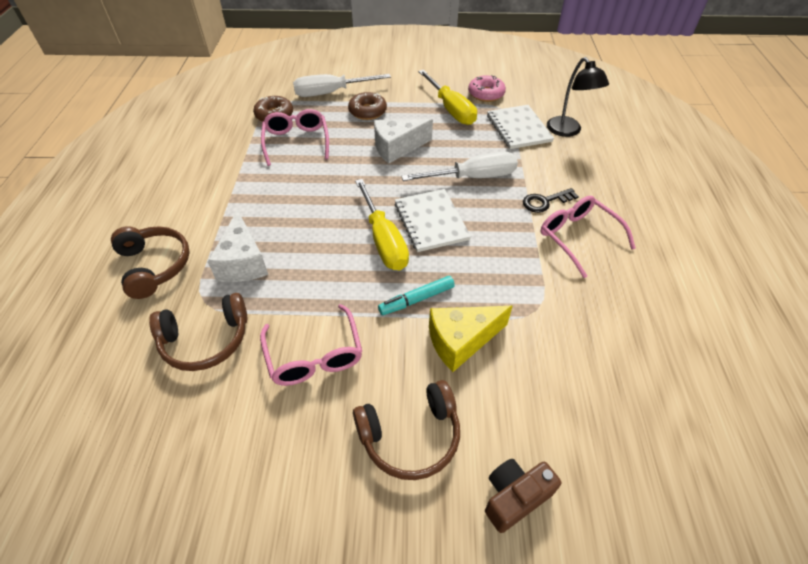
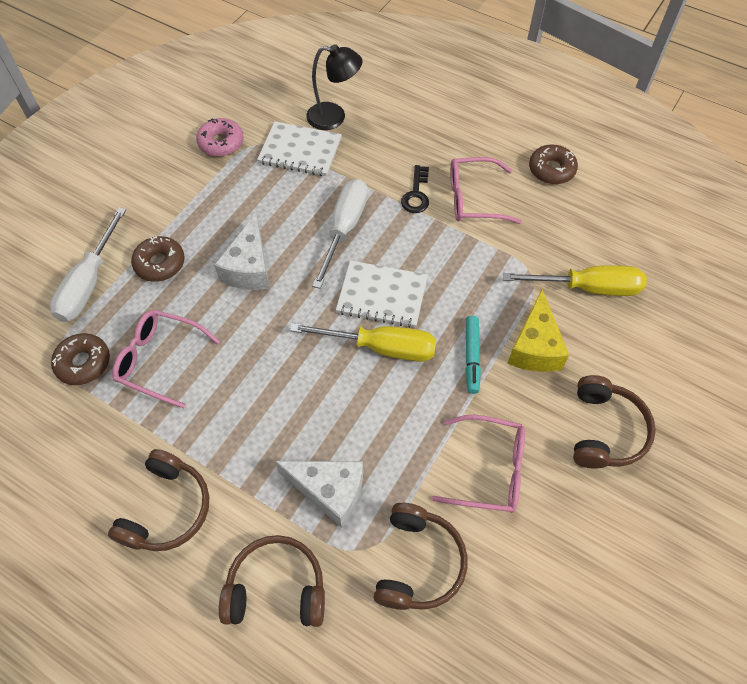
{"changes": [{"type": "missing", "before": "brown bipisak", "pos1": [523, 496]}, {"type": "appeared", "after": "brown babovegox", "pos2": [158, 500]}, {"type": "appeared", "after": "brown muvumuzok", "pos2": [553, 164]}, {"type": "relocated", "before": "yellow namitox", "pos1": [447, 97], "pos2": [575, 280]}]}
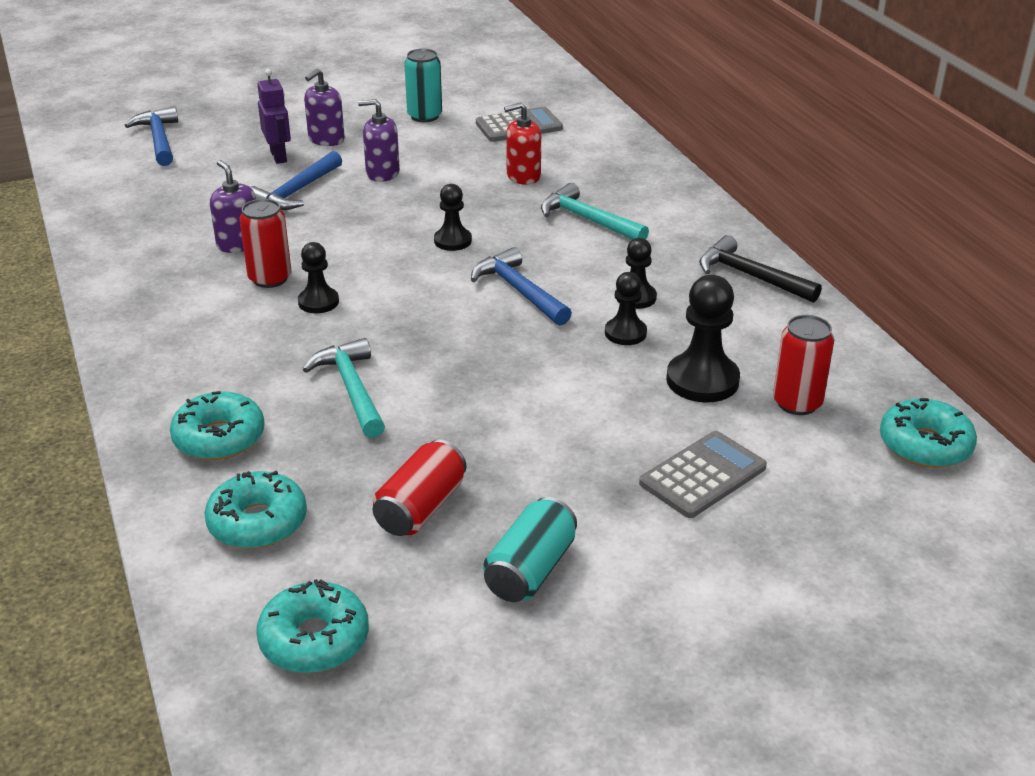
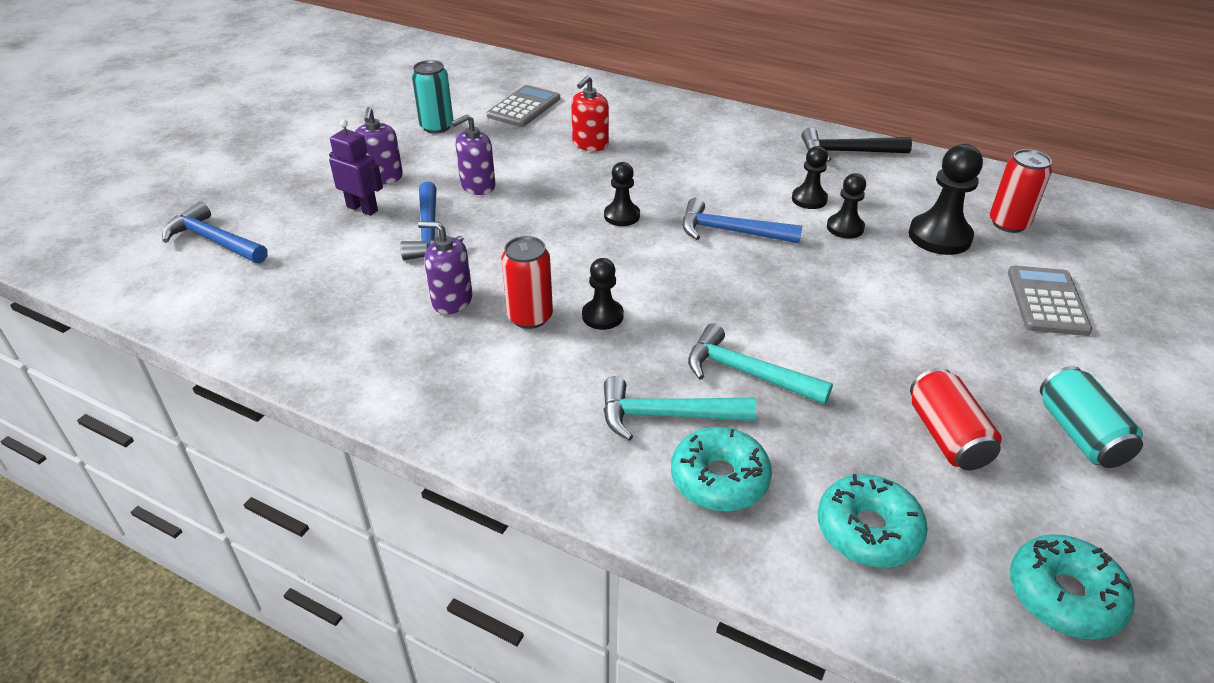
{"changes": [{"type": "missing", "before": "turquoise muvumuzok", "pos1": [928, 433]}, {"type": "relocated", "before": "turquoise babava", "pos1": [595, 211], "pos2": [679, 408]}]}
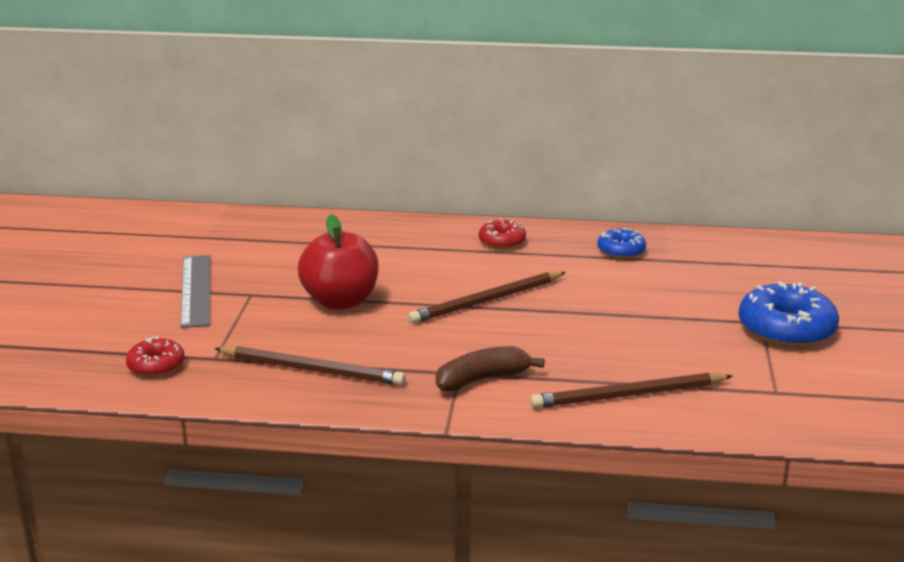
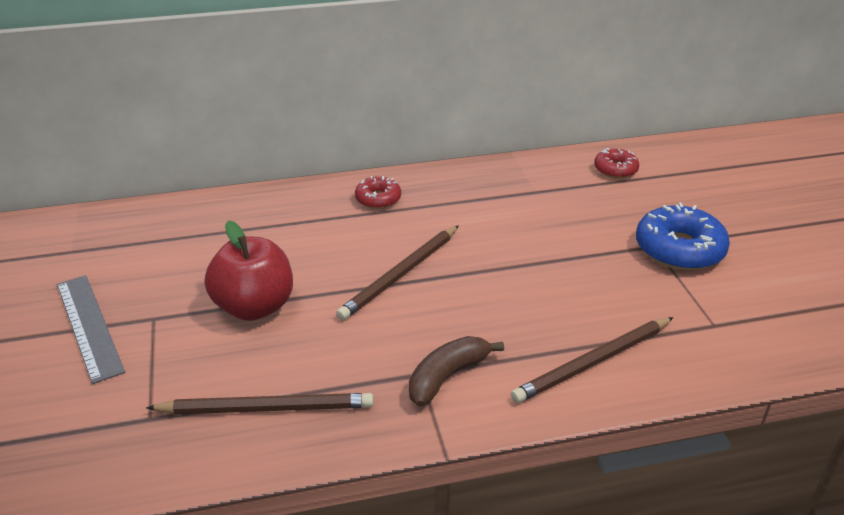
{"changes": [{"type": "missing", "before": "blue muvumuzok", "pos1": [621, 243]}, {"type": "relocated", "before": "red muvumuzok", "pos1": [155, 356], "pos2": [616, 163]}]}
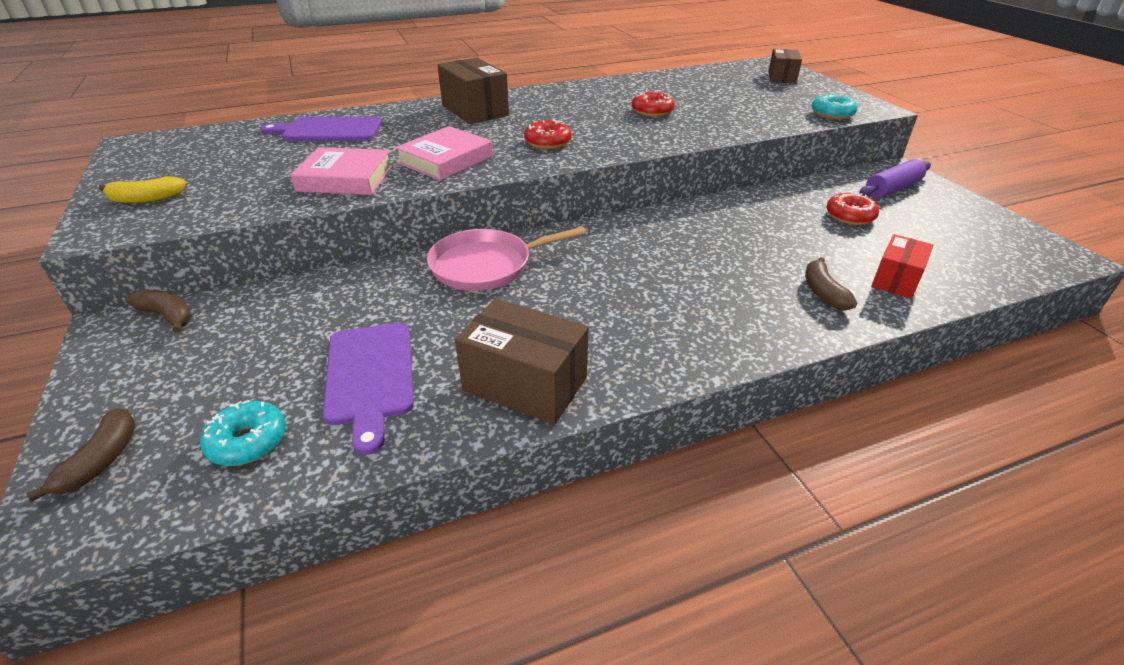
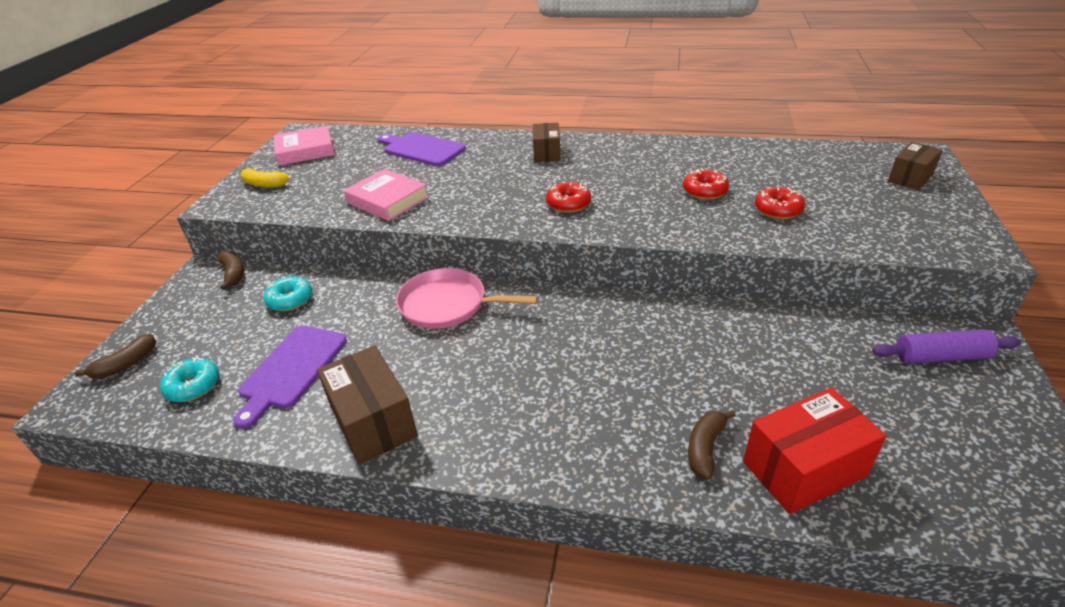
{"changes": [{"type": "relocated", "before": "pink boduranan", "pos1": [444, 153], "pos2": [304, 145]}, {"type": "relocated", "before": "turquoise muvumuzok", "pos1": [834, 106], "pos2": [287, 293]}, {"type": "relocated", "before": "red muvumuzok", "pos1": [852, 208], "pos2": [780, 203]}, {"type": "size", "before": "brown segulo", "pos1": [473, 90], "pos2": [547, 142], "scale": 0.63}, {"type": "size", "before": "red segulo", "pos1": [902, 266], "pos2": [815, 451], "scale": 1.58}]}
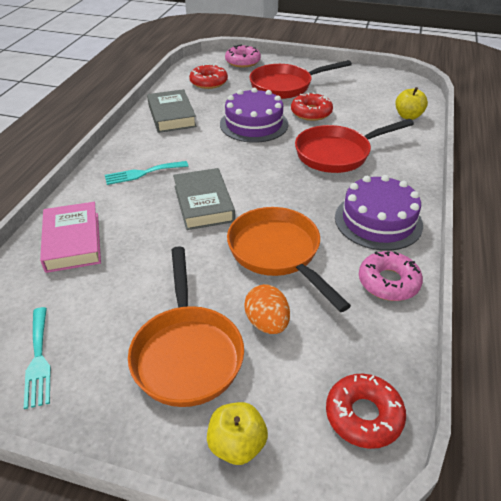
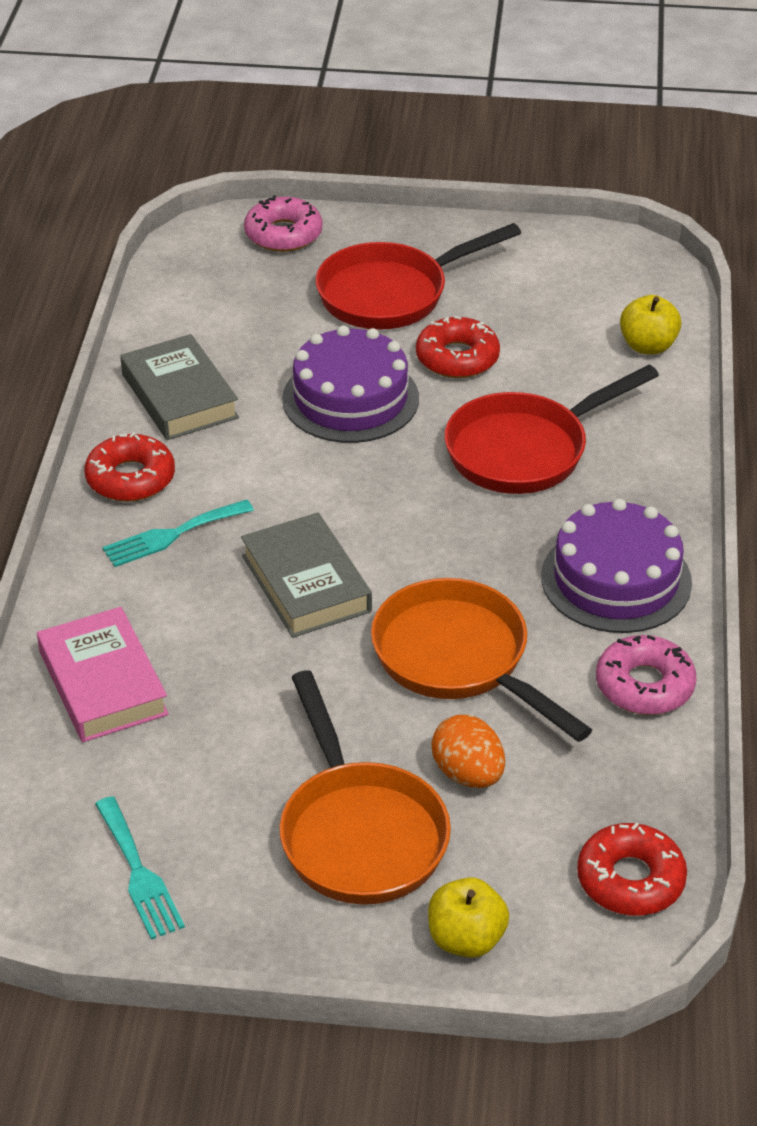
{"changes": [{"type": "relocated", "before": "red muvumuzok", "pos1": [208, 76], "pos2": [130, 467]}]}
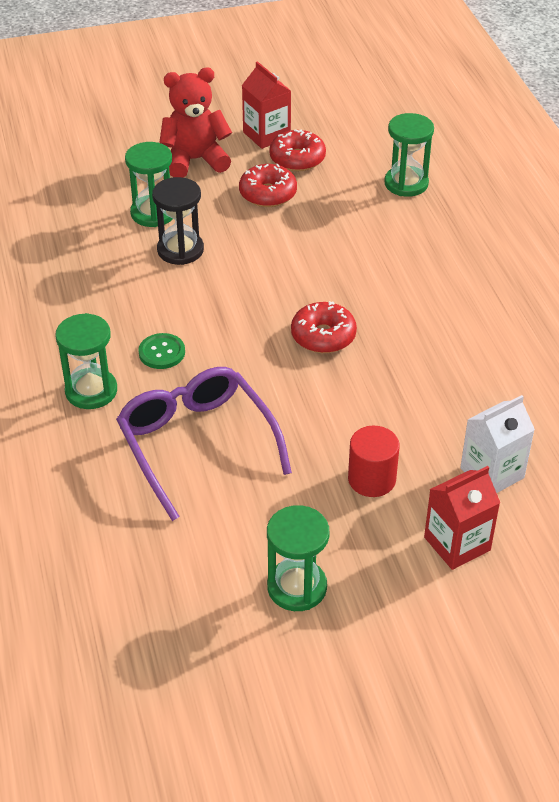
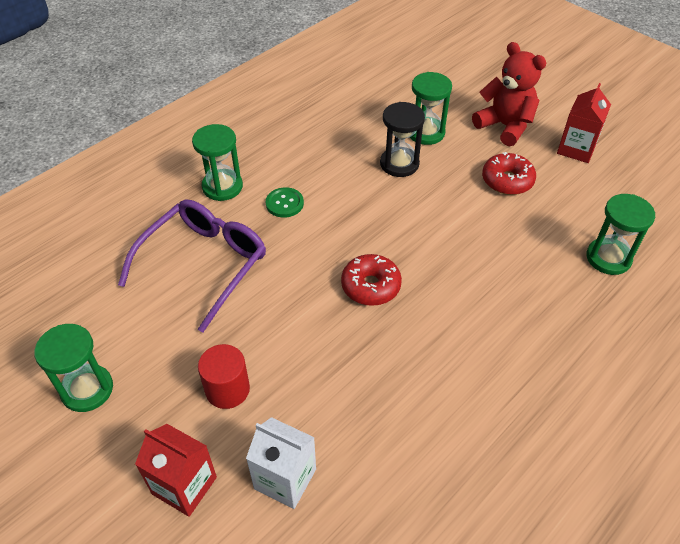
{"changes": [{"type": "missing", "before": "red muvumuzok", "pos1": [297, 150]}]}
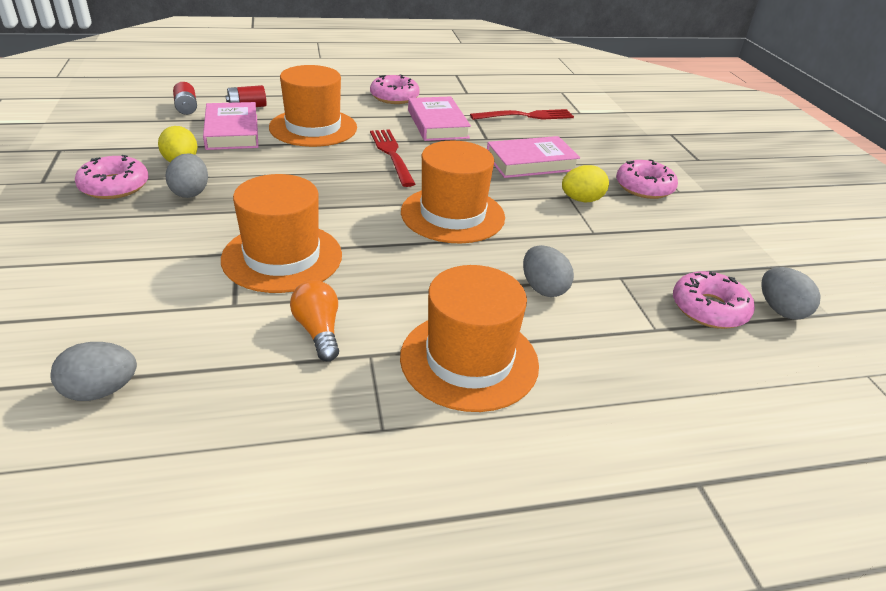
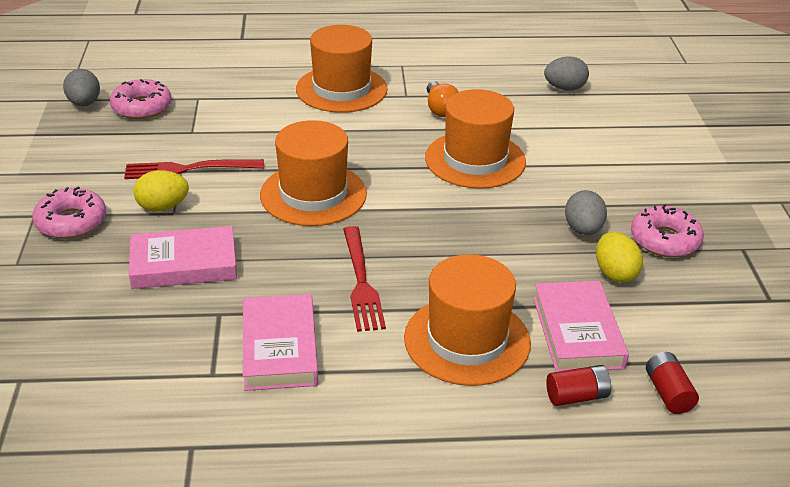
{"changes": [{"type": "missing", "before": "pink muvumuzok", "pos1": [395, 89]}, {"type": "missing", "before": "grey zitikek", "pos1": [548, 271]}, {"type": "relocated", "before": "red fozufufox", "pos1": [522, 114], "pos2": [194, 169]}]}
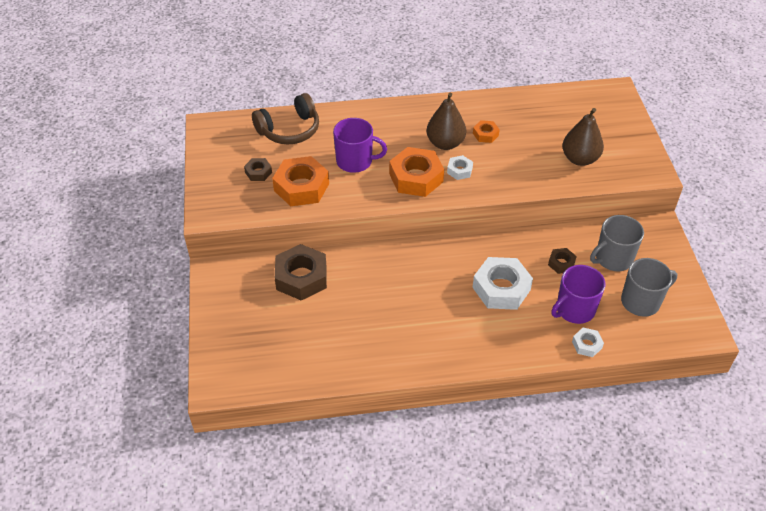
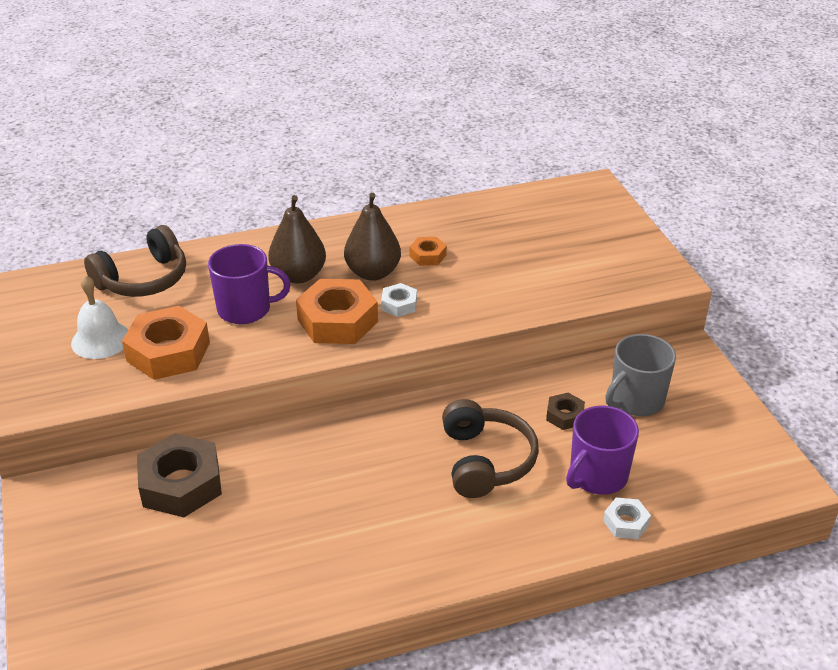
{"changes": [{"type": "missing", "before": "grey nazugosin", "pos1": [649, 287]}, {"type": "relocated", "before": "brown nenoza", "pos1": [583, 137], "pos2": [297, 239]}, {"type": "exchanged", "before": "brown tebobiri", "after": "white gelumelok", "pos1": [258, 169], "pos2": [99, 317]}, {"type": "exchanged", "before": "white tebobiri", "after": "brown babovegox", "pos1": [502, 283], "pos2": [490, 448]}]}
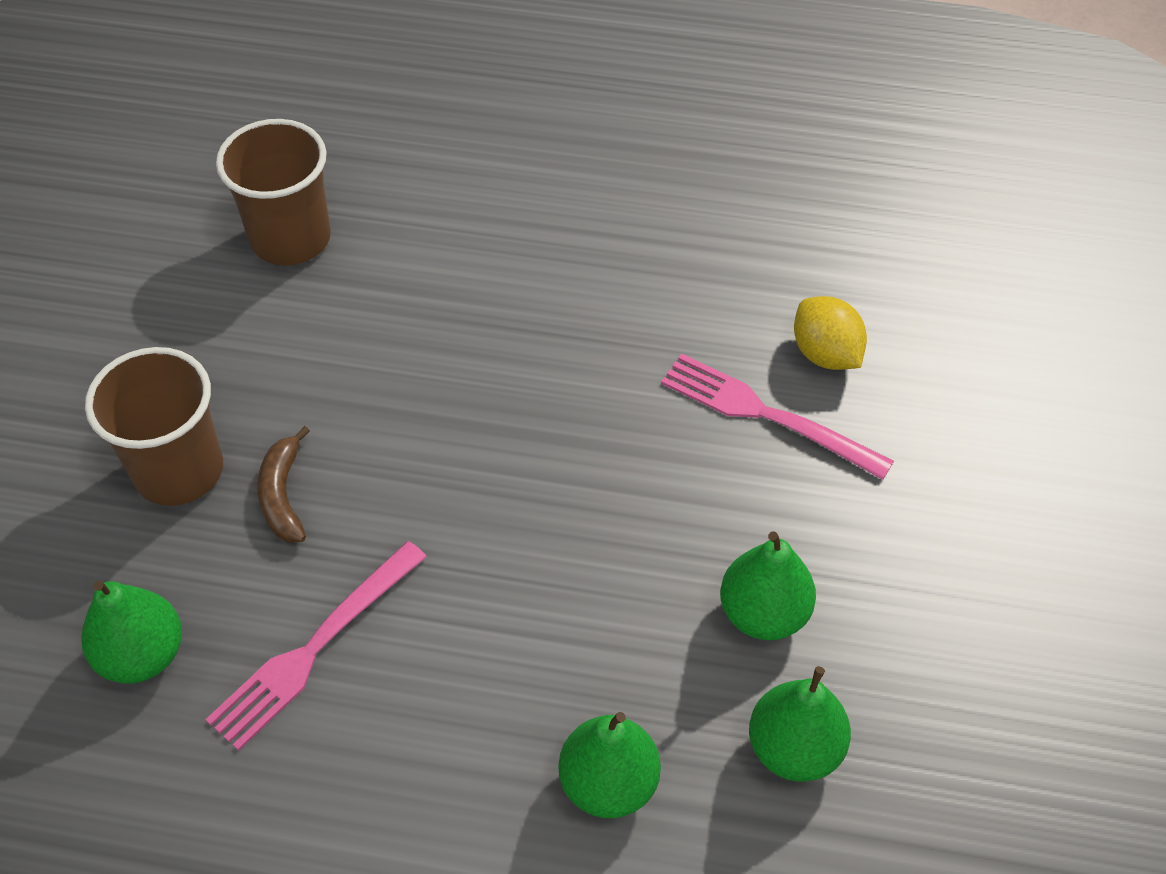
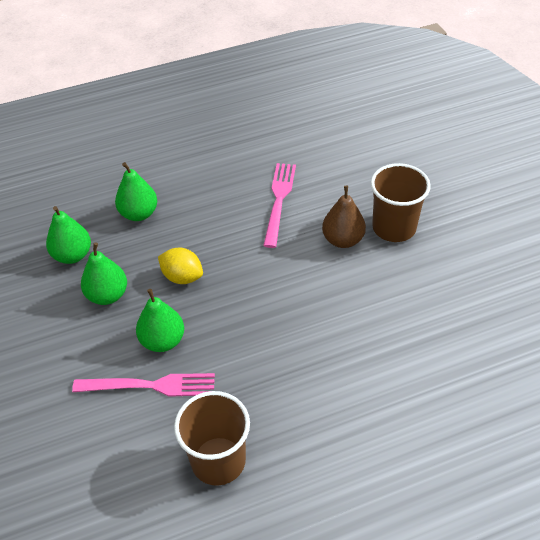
{"changes": [{"type": "relocated", "before": "green nenoza", "pos1": [131, 632], "pos2": [160, 320]}, {"type": "relocated", "before": "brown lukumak", "pos1": [273, 192], "pos2": [212, 438]}, {"type": "relocated", "before": "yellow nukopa", "pos1": [830, 333], "pos2": [180, 266]}, {"type": "exchanged", "before": "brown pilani", "after": "brown nenoza", "pos1": [283, 484], "pos2": [344, 217]}]}
